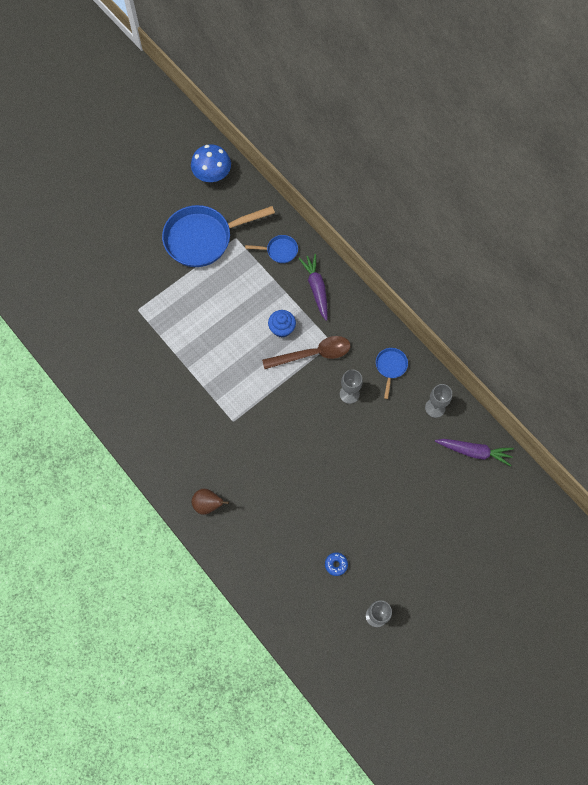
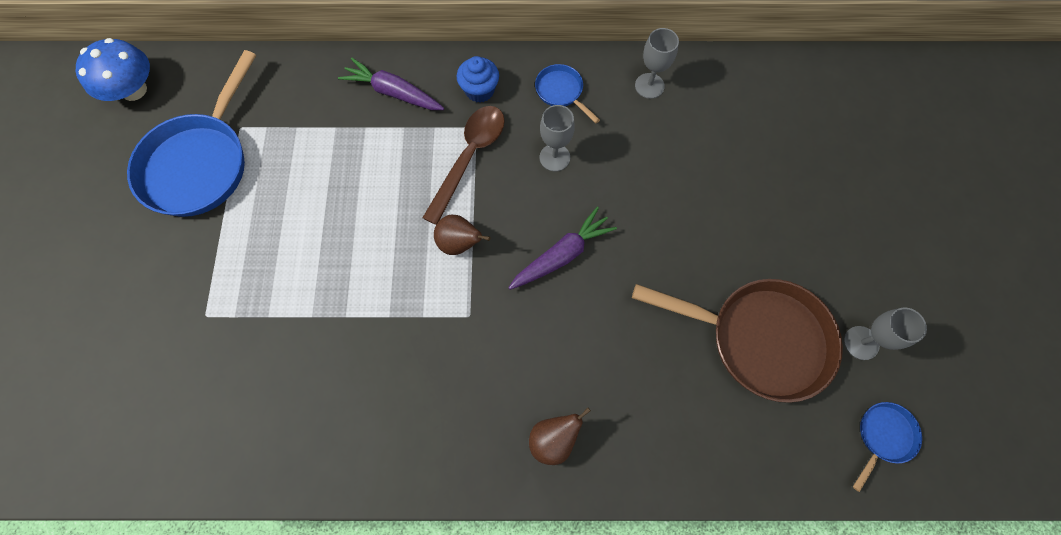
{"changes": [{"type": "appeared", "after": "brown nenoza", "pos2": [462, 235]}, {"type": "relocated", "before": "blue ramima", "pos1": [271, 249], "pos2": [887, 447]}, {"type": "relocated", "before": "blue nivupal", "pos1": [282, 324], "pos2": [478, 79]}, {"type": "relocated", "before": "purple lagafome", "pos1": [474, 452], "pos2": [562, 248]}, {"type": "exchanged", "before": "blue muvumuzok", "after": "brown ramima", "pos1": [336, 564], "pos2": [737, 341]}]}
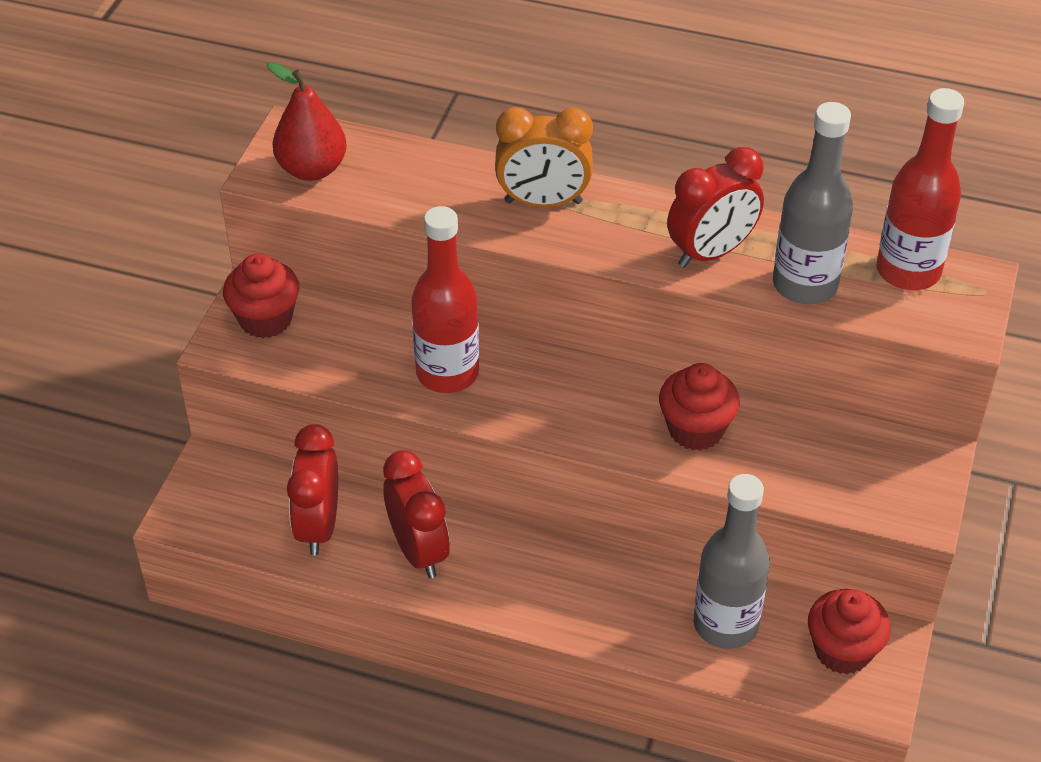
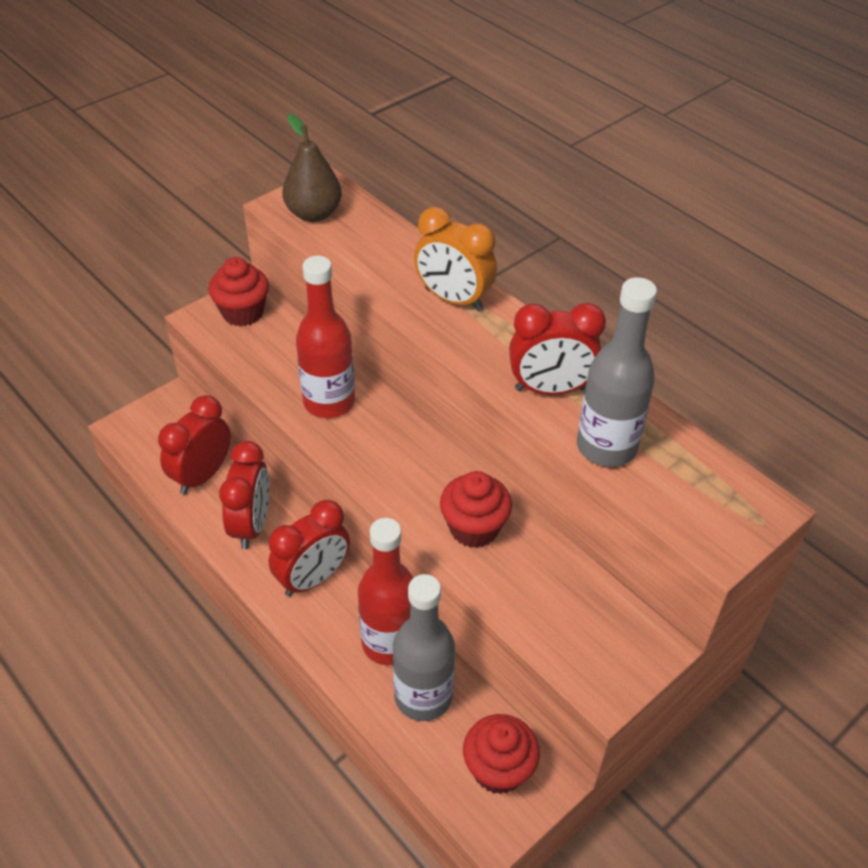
{"changes": [{"type": "appeared", "after": "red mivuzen", "pos2": [309, 548]}, {"type": "relocated", "before": "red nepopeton", "pos1": [920, 189], "pos2": [385, 591]}, {"type": "colour", "before": "red nenoza", "after": "brown nenoza", "pos1": [307, 121], "pos2": [312, 167]}]}
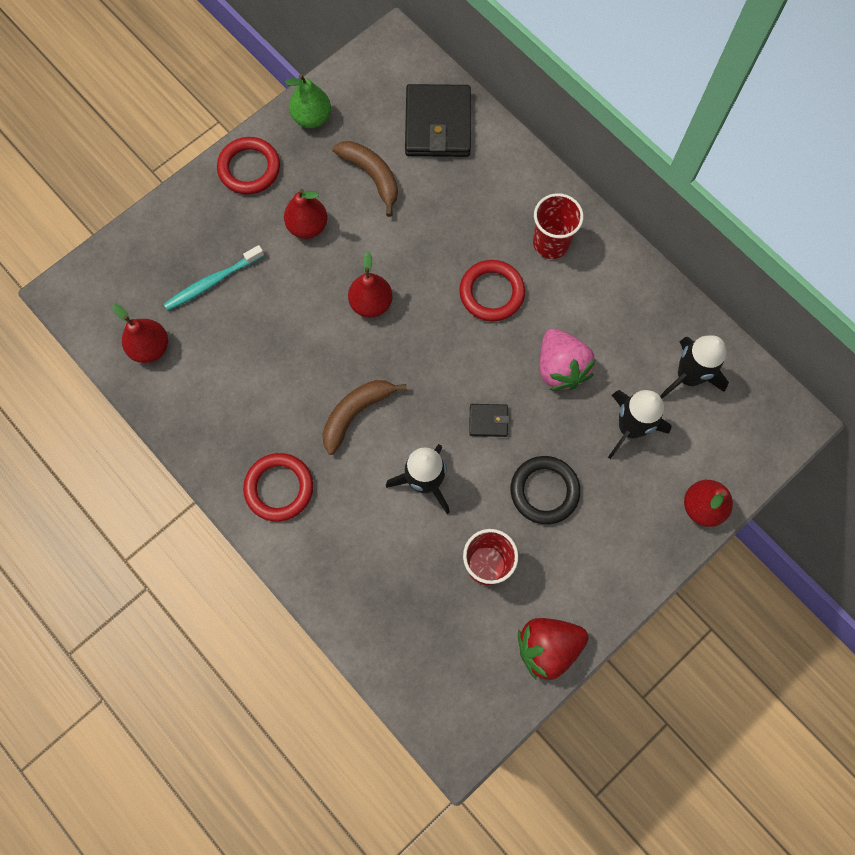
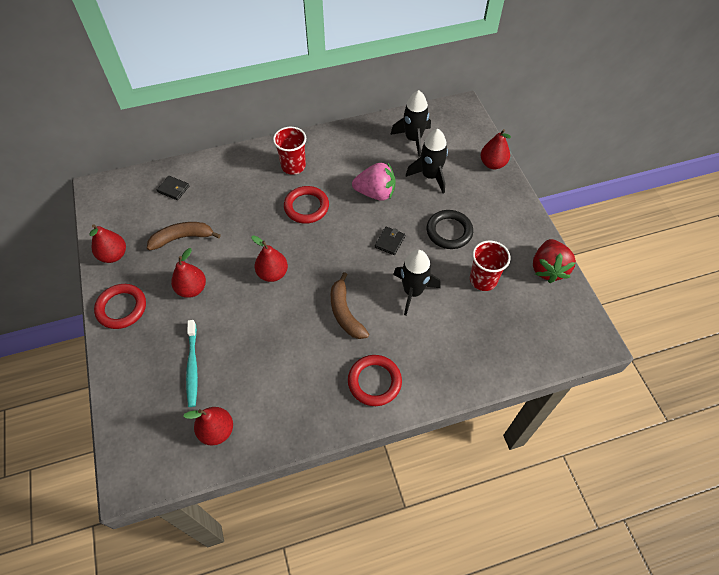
{"changes": [{"type": "colour", "before": "green nenoza", "after": "red nenoza", "pos1": [308, 101], "pos2": [107, 243]}, {"type": "size", "before": "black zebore", "pos1": [438, 120], "pos2": [173, 188], "scale": 0.46}]}
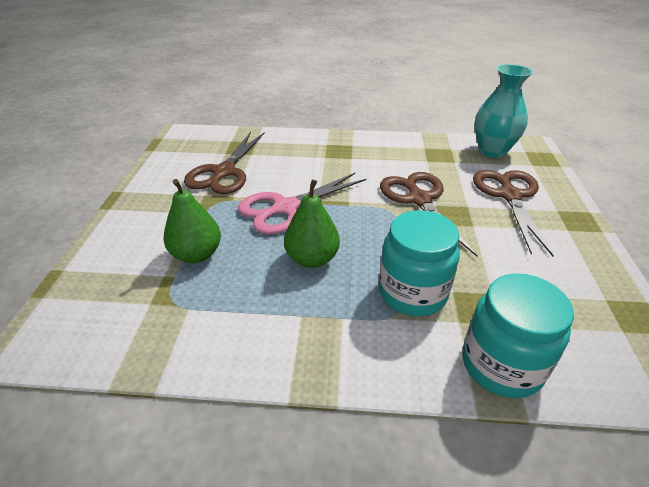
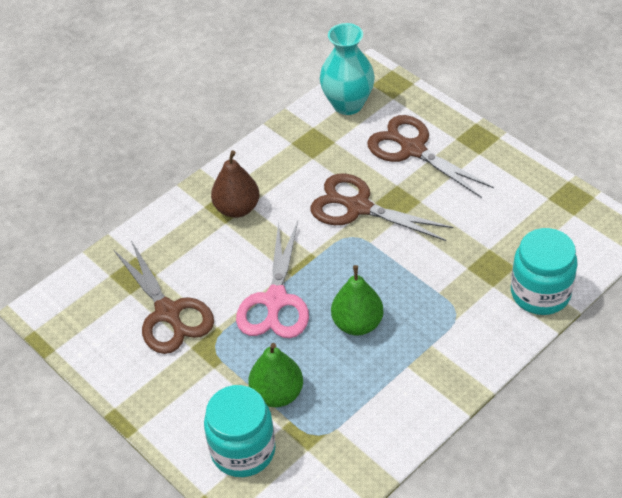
{"changes": [{"type": "appeared", "after": "brown nenoza", "pos2": [235, 184]}, {"type": "relocated", "before": "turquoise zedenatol", "pos1": [419, 263], "pos2": [240, 431]}]}
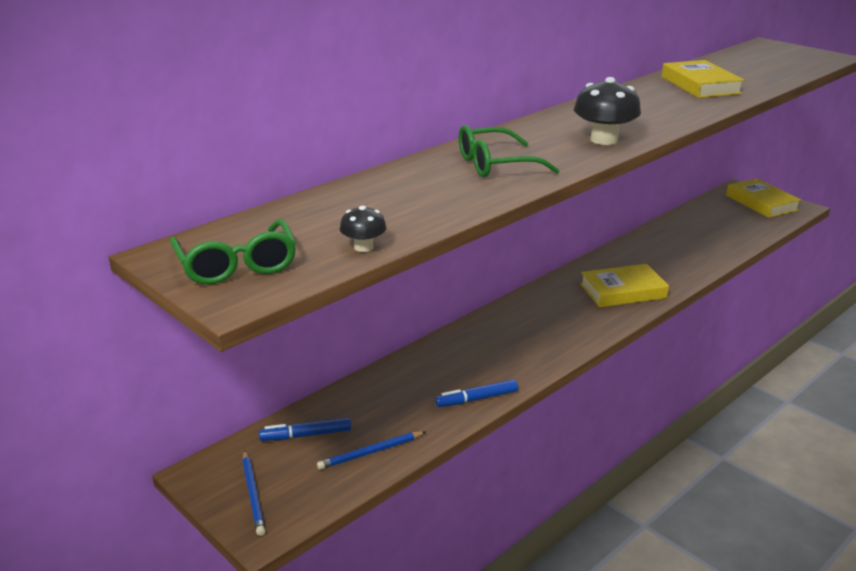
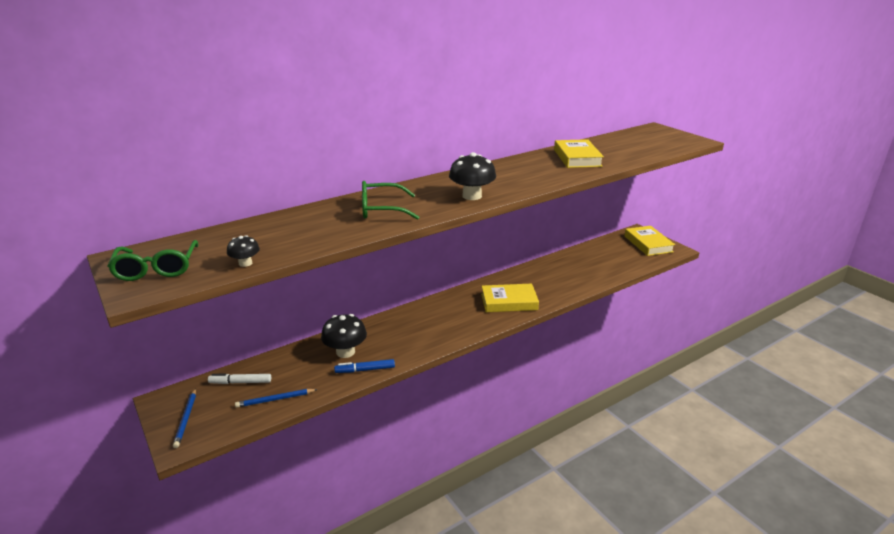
{"changes": [{"type": "appeared", "after": "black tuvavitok", "pos2": [344, 336]}, {"type": "colour", "before": "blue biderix", "after": "white biderix", "pos1": [305, 429], "pos2": [239, 378]}]}
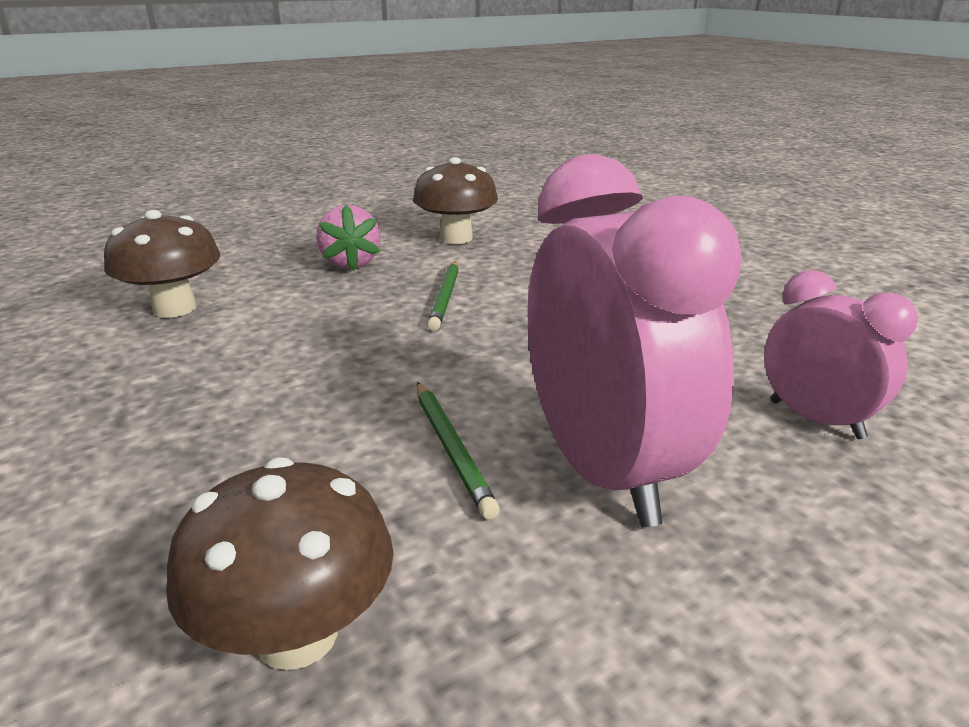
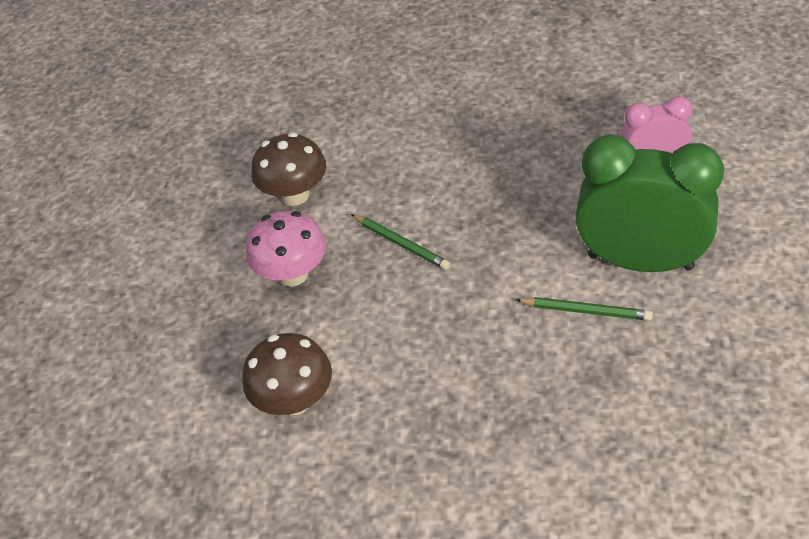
{"changes": [{"type": "missing", "before": "brown tuvavitok", "pos1": [280, 563]}, {"type": "exchanged", "before": "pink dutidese", "after": "pink tuvavitok", "pos1": [348, 238], "pos2": [286, 249]}, {"type": "colour", "before": "pink mivuzen", "after": "green mivuzen", "pos1": [635, 340], "pos2": [649, 203]}]}
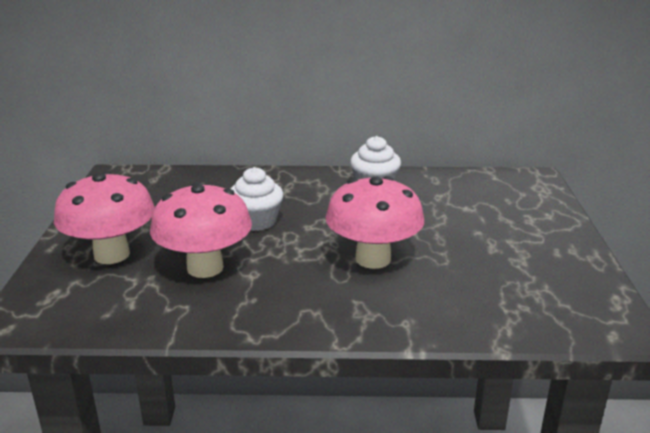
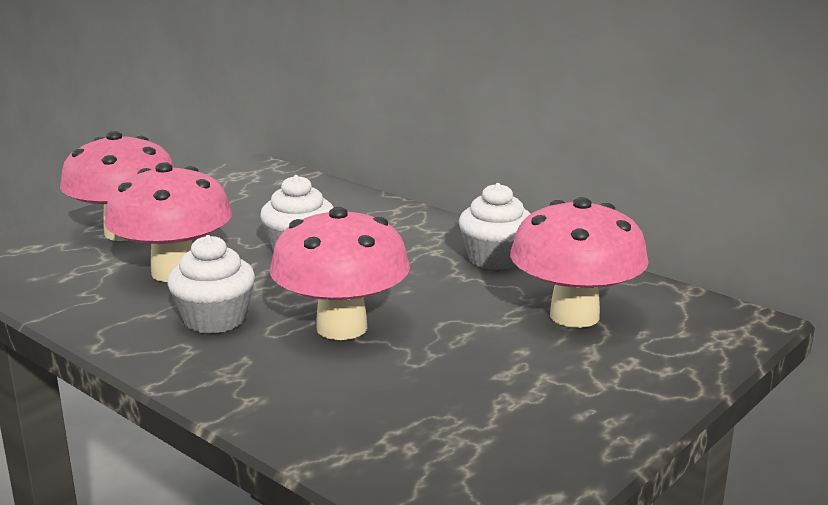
{"changes": [{"type": "appeared", "after": "white nivupal", "pos2": [211, 284]}, {"type": "appeared", "after": "pink tuvavitok", "pos2": [579, 262]}]}
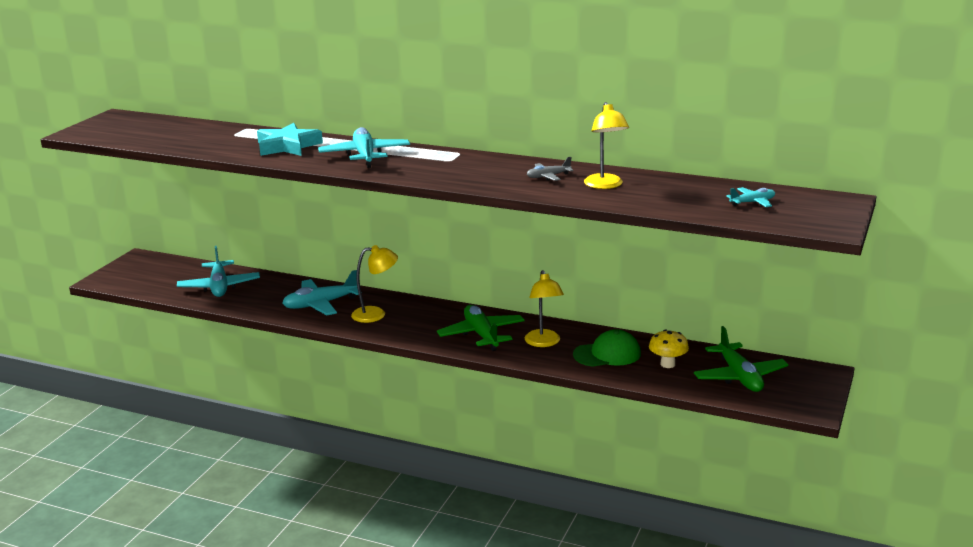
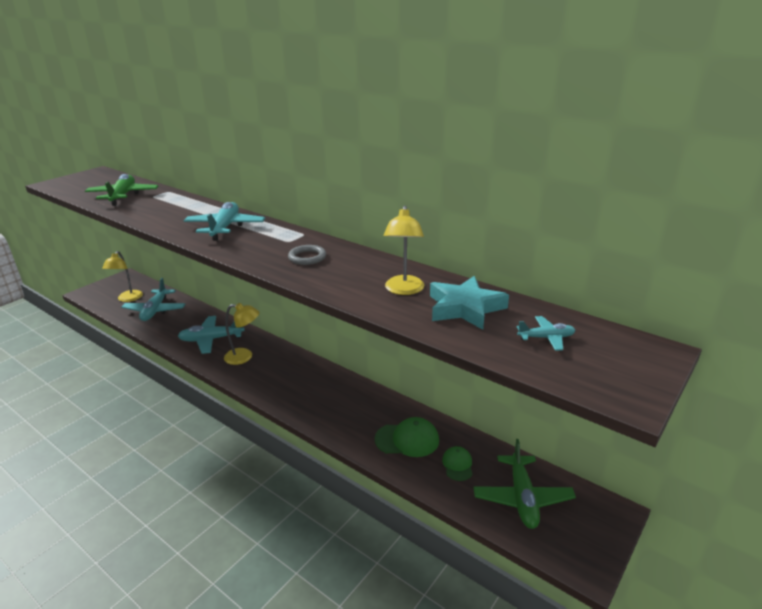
{"changes": [{"type": "missing", "before": "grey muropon", "pos1": [550, 169]}, {"type": "appeared", "after": "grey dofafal", "pos2": [307, 255]}, {"type": "relocated", "before": "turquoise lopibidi", "pos1": [290, 139], "pos2": [469, 303]}, {"type": "relocated", "before": "green muropon", "pos1": [481, 328], "pos2": [122, 190]}, {"type": "relocated", "before": "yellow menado", "pos1": [544, 308], "pos2": [122, 276]}, {"type": "exchanged", "before": "yellow tuvavitok", "after": "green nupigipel", "pos1": [669, 348], "pos2": [457, 463]}]}
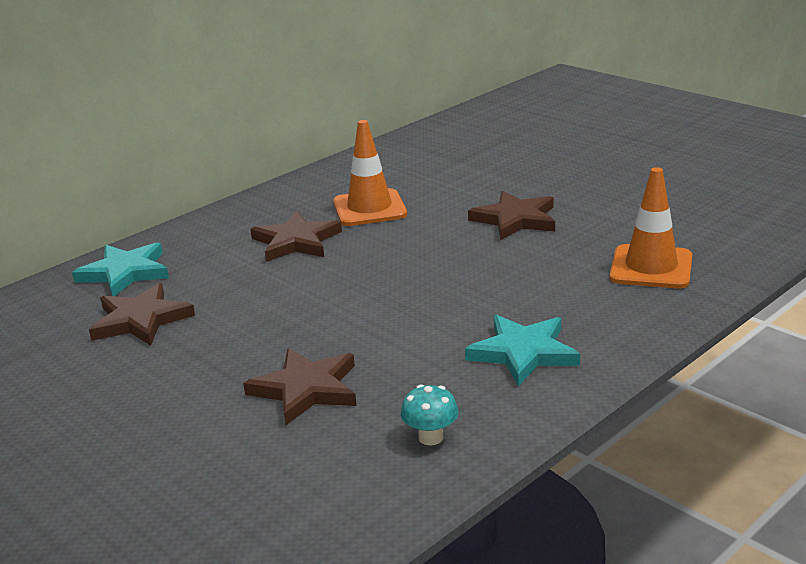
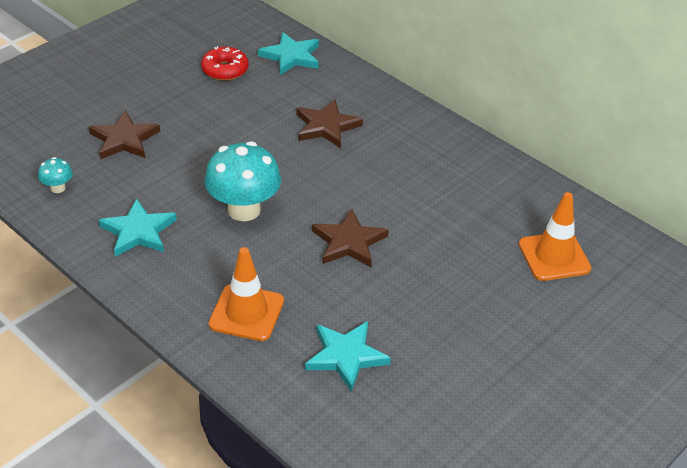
{"changes": [{"type": "appeared", "after": "turquoise tuvavitok", "pos2": [243, 181]}, {"type": "appeared", "after": "turquoise lopibidi", "pos2": [348, 356]}, {"type": "relocated", "before": "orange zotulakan", "pos1": [370, 173], "pos2": [555, 236]}, {"type": "exchanged", "before": "brown lopibidi", "after": "red muvumuzok", "pos1": [142, 314], "pos2": [225, 63]}]}
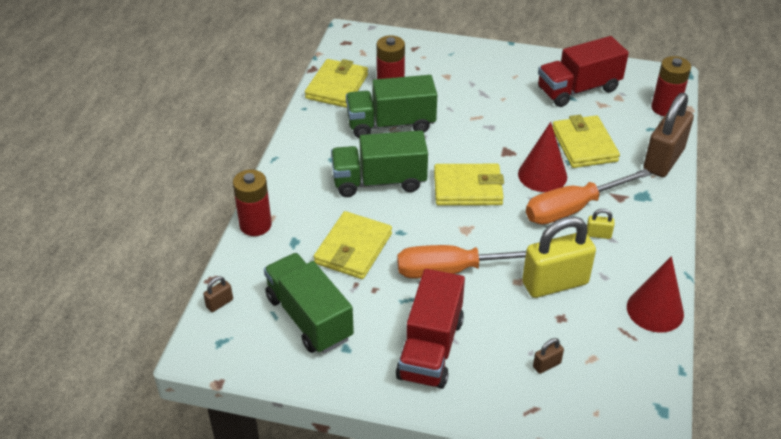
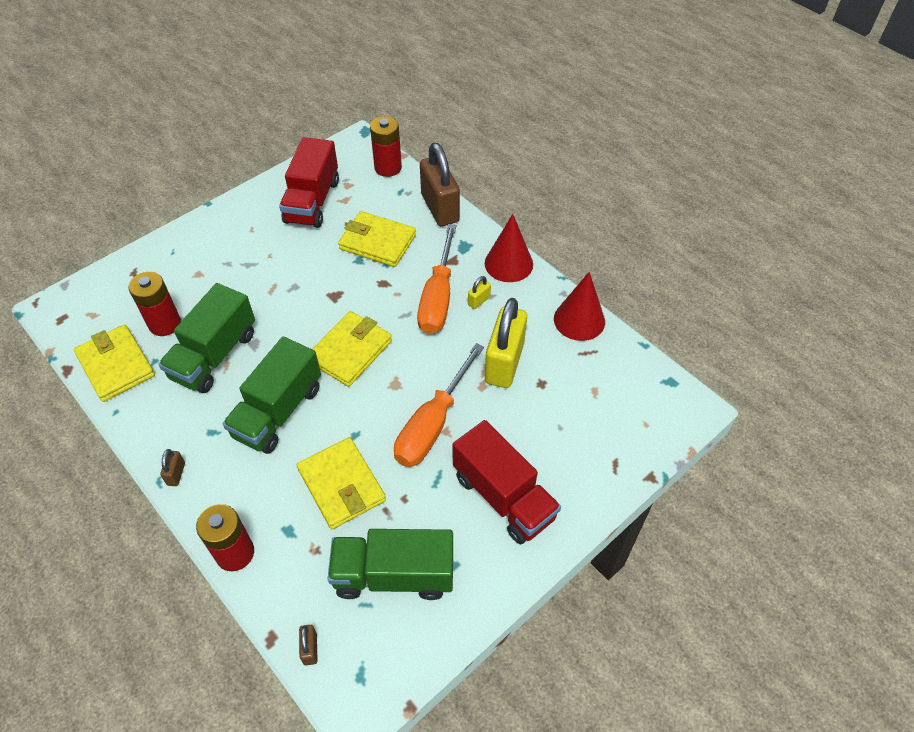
{"changes": [{"type": "relocated", "before": "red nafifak", "pos1": [542, 157], "pos2": [509, 248]}, {"type": "relocated", "before": "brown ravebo", "pos1": [548, 356], "pos2": [172, 467]}]}
